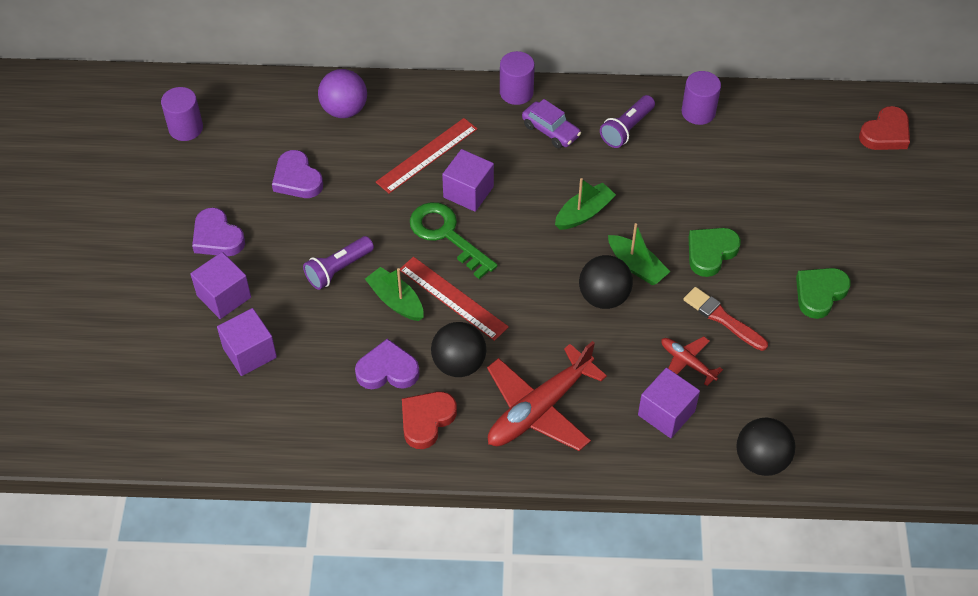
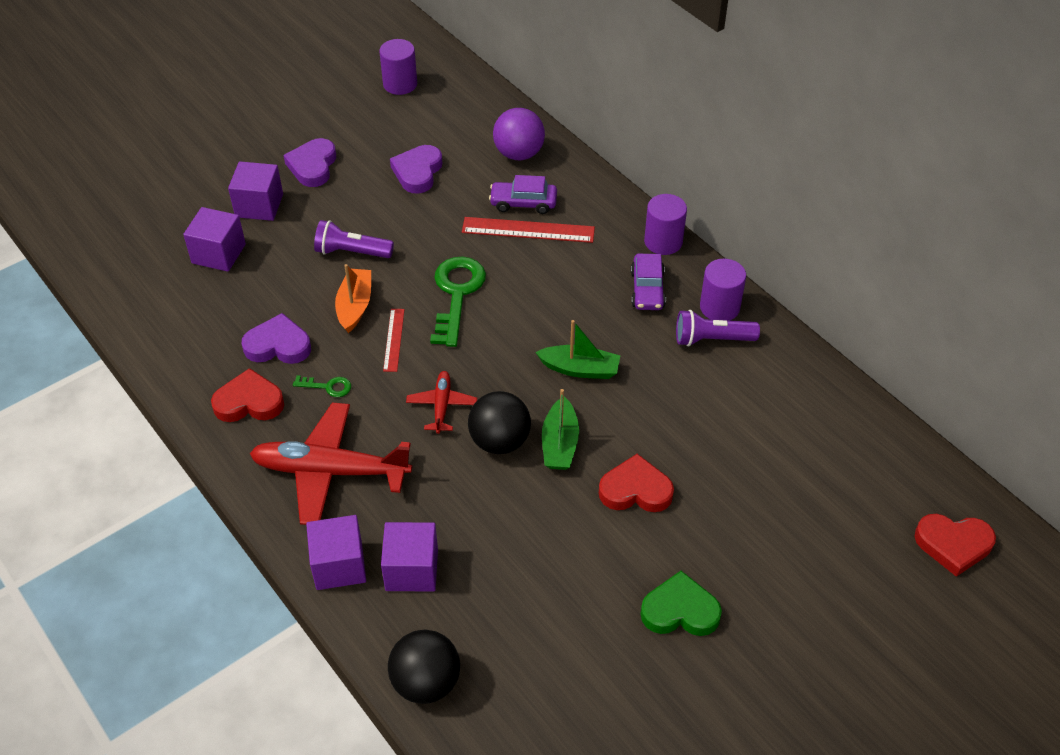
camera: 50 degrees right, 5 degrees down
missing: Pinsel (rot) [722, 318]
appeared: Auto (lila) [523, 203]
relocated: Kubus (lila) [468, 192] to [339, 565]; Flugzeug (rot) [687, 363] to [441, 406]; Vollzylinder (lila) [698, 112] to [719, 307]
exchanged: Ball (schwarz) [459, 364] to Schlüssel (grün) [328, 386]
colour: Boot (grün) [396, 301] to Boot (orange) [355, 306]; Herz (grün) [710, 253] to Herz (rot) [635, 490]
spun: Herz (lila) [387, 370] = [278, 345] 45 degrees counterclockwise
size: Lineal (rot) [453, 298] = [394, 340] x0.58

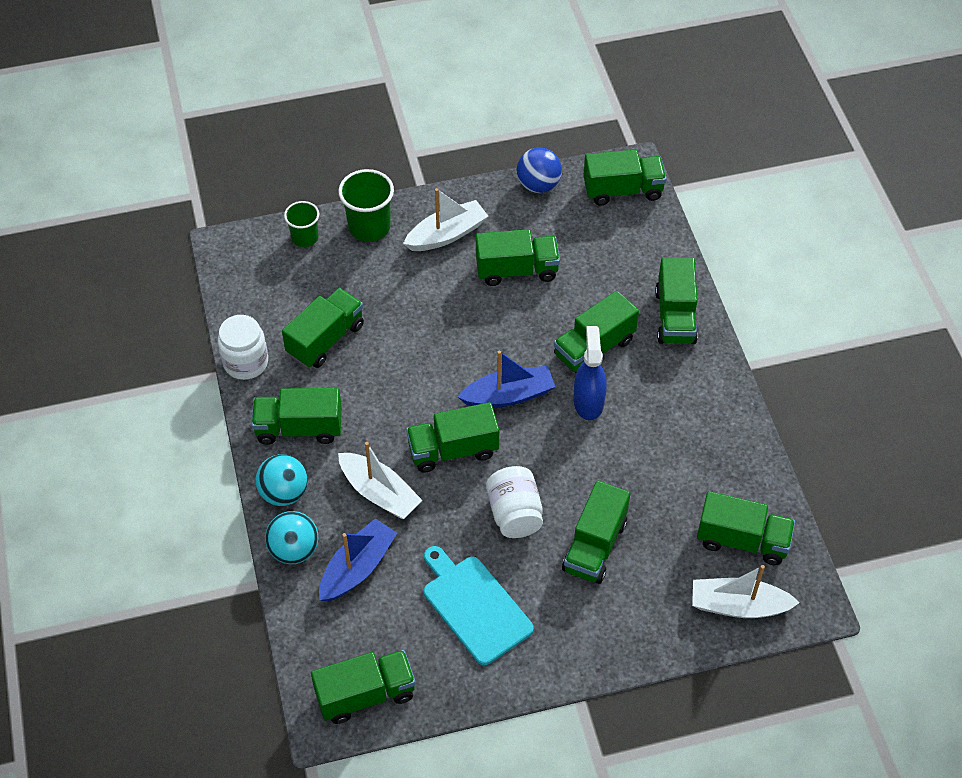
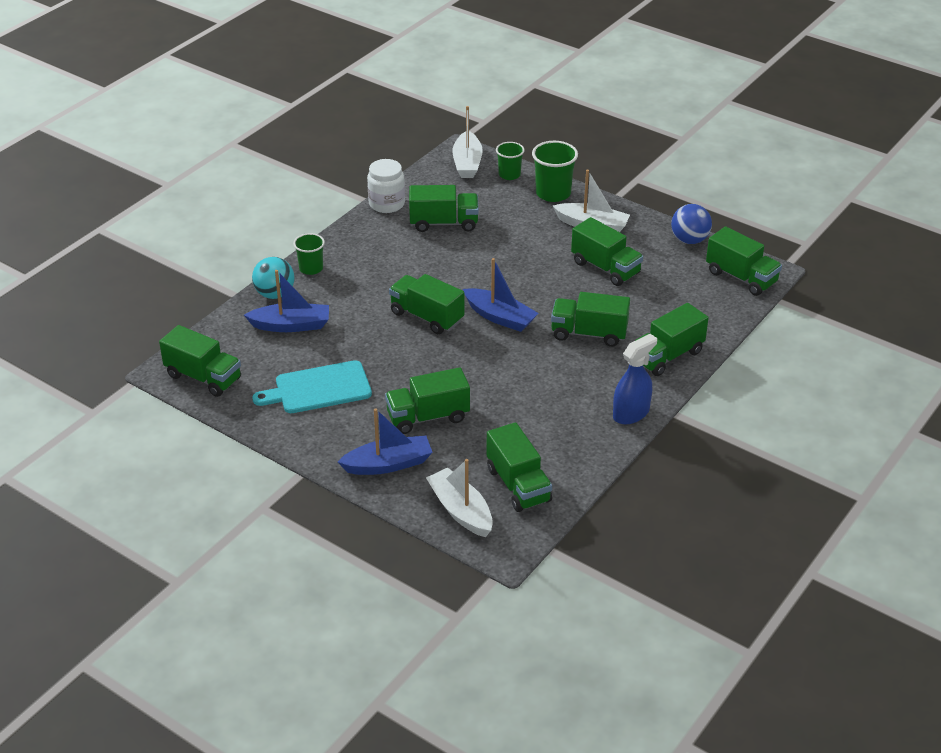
camera: 50 degrees right, 15 degrees down
missing: Lastwagen (grün) [299, 428]; Einmachglas (weiß) [514, 514]
appeared: Boot (blau) [388, 464]
relocated: Boot (weiß) [379, 493] to [467, 163]; Sprühflasche (blau) [588, 401] to [631, 413]
exchanged: Ball (türkis) [284, 493] to Becher (grün) [311, 268]
spun: Schneidebrett (türkis) [475, 606] = [319, 388] 120 degrees counterclockwise

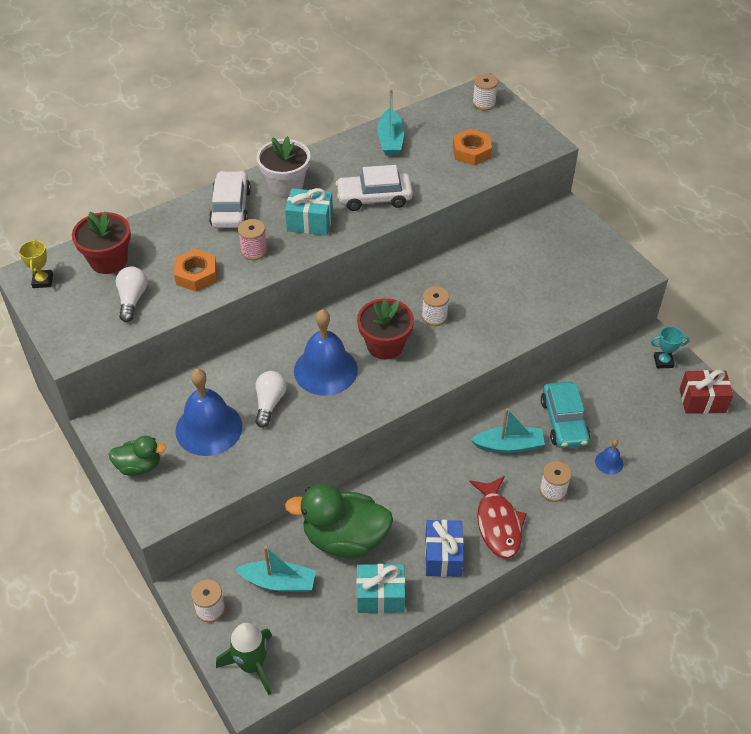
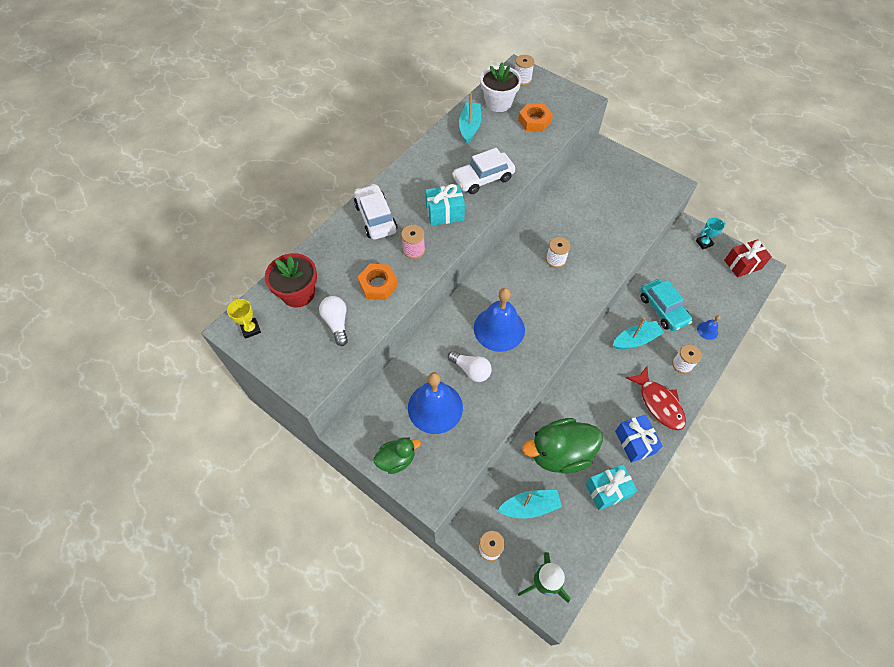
camera: 20 degrees left, 10 degrees up
missing: Blumentopf (rot) [385, 345]
relocated: Blumentopf (weiß) [285, 185] to [498, 103]
spun: Glühbirne (weiß) [269, 403] = [471, 370] 135 degrees clockwise; Boot (türkis) [390, 140] = [469, 127] 150 degrees counterclockwise

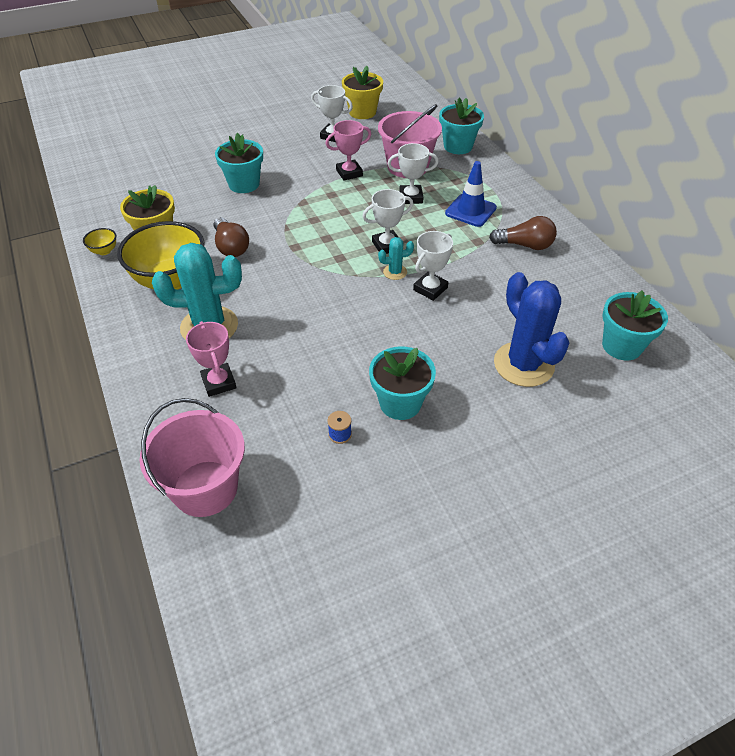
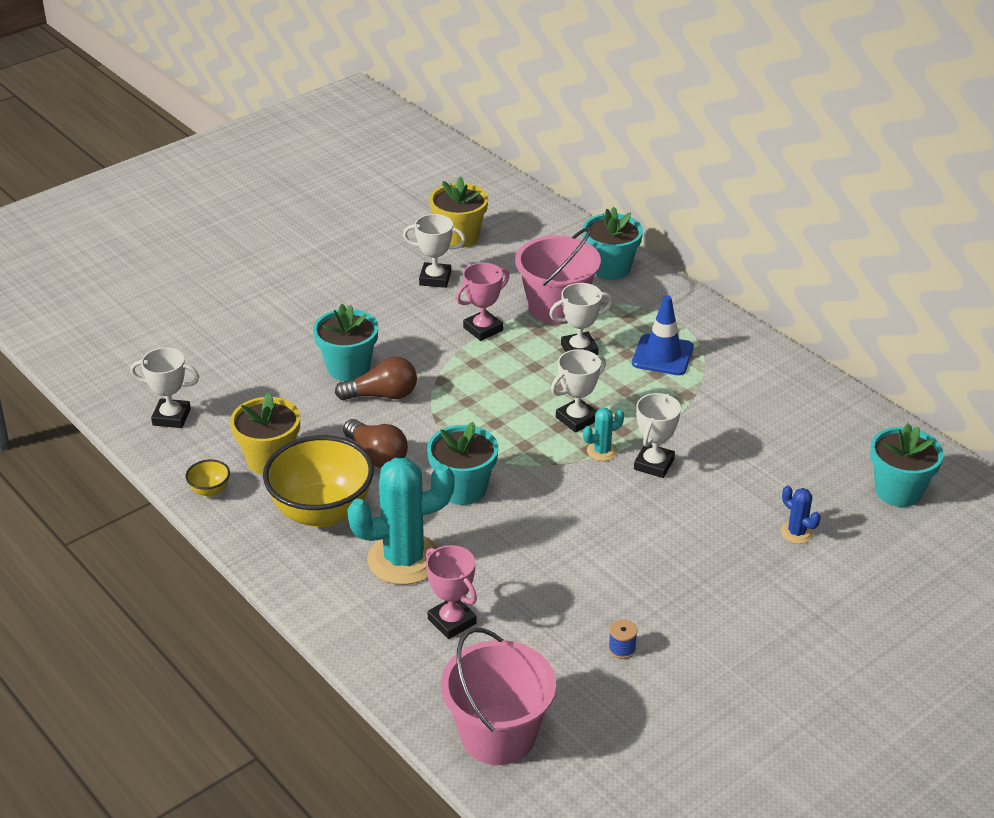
camera: 15 degrees left, 10 degrees down
appeared: Pokal (weiß) [171, 417]
relocated: Blumentopf (türkis) [400, 403] to [463, 489]; Glühbirne (braun) [525, 245] to [382, 395]
size: Kaktus (blau) [523, 364] = [796, 533] x0.45

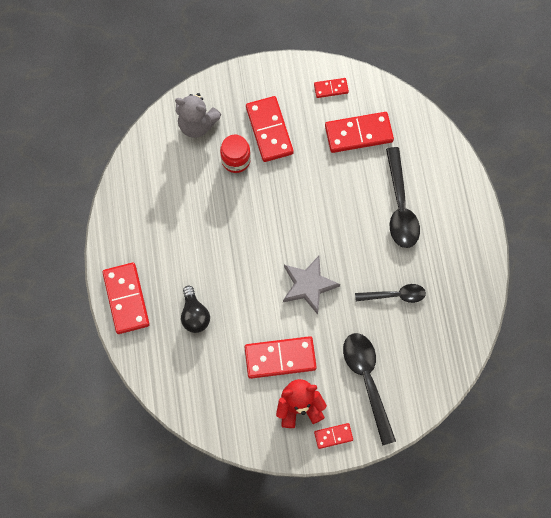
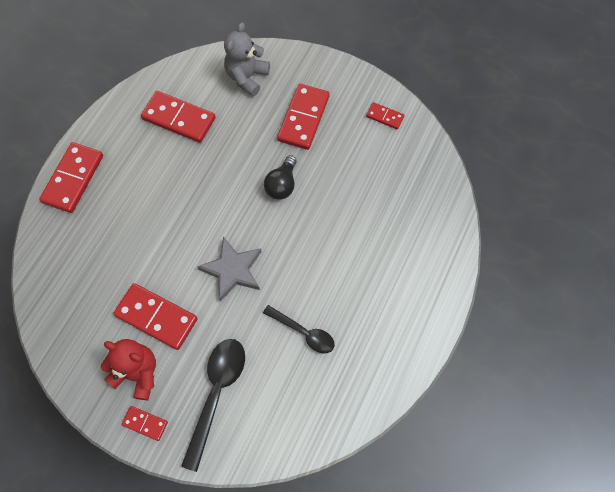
camera: 35 degrees right, 5 degrees down
missing: Einmachglas (rot) [236, 160]; Löffel (schwarz) [400, 206]
relocated: Glühbirne (schwarz) [194, 315] to [282, 185]; Dominostein (rot) [358, 134] to [179, 119]
spun: Teddybär (grau) [197, 124] = [247, 77] 60 degrees clockwise

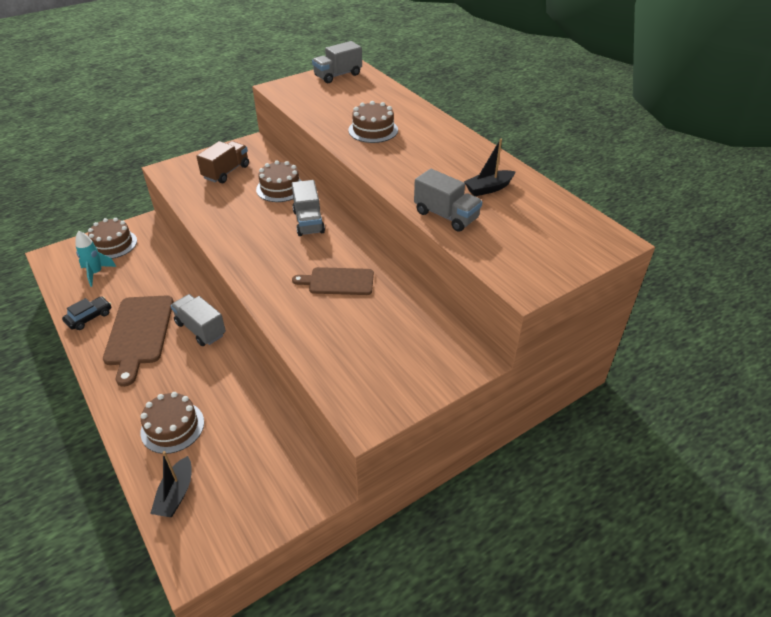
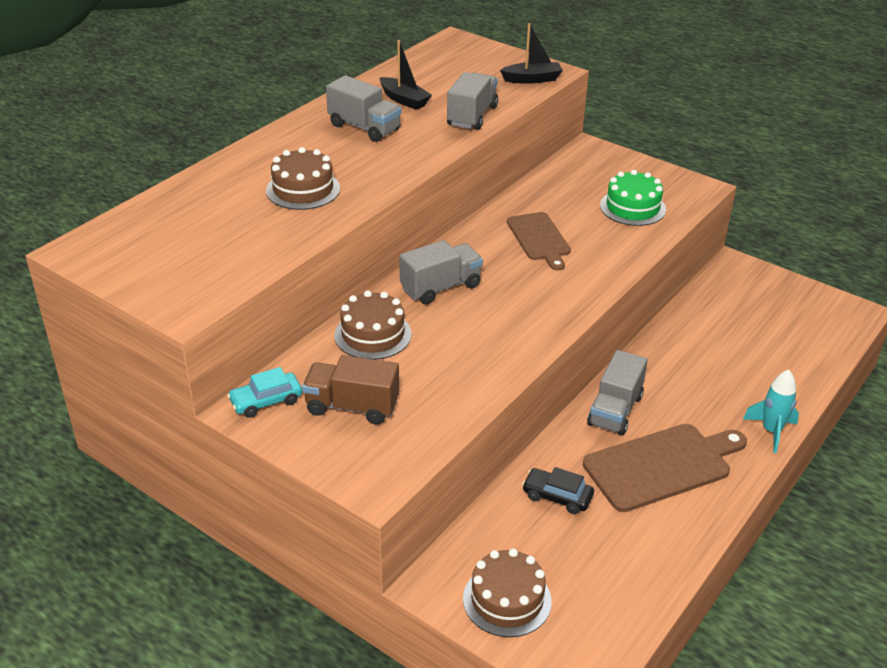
camera: 110 degrees left, 5 degrees down
missing: Kuchen (braun) [172, 427]
appeared: Auto (türkis) [266, 401]; Kuchen (grün) [632, 207]
relocated: Auto (schwarz) [89, 317] to [557, 496]; Rakete (türkis) [96, 273] to [771, 431]; Boot (schwarz) [176, 494] to [532, 79]; Lastwagen (grau) [338, 75] to [364, 127]

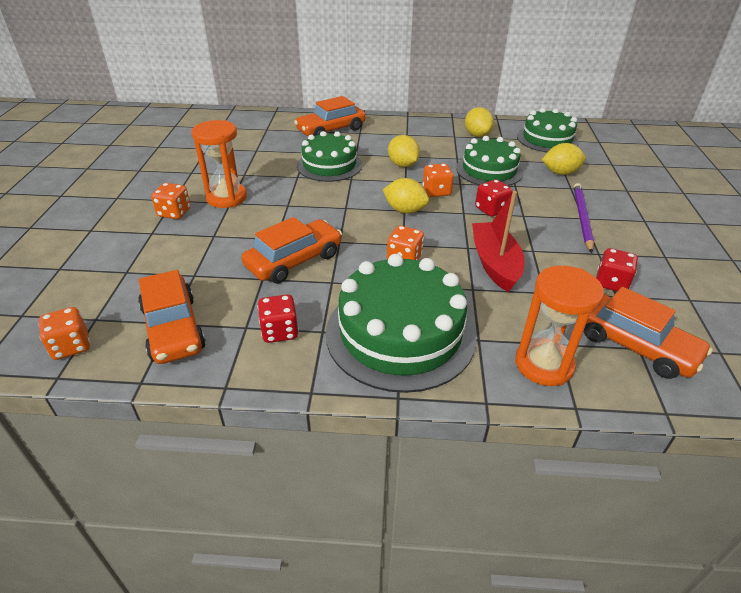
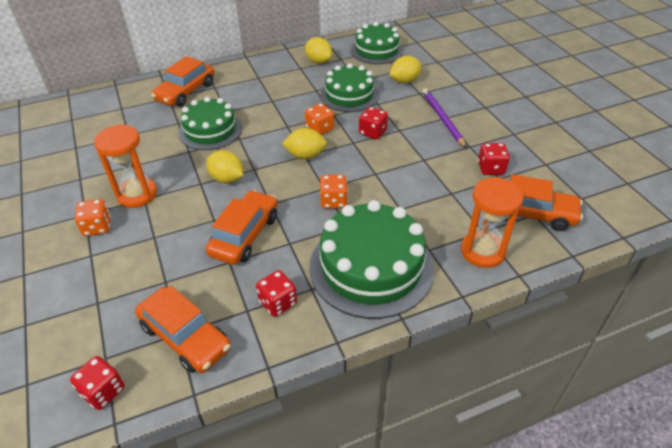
camera: 25 degrees left, 5 degrees up
missing: Boot (rot) [495, 263]
relocated: Zitrone (gelb) [403, 165] to [227, 179]
colour: Spielwürfel (orange) [71, 346] to Spielwürfel (rot) [103, 391]

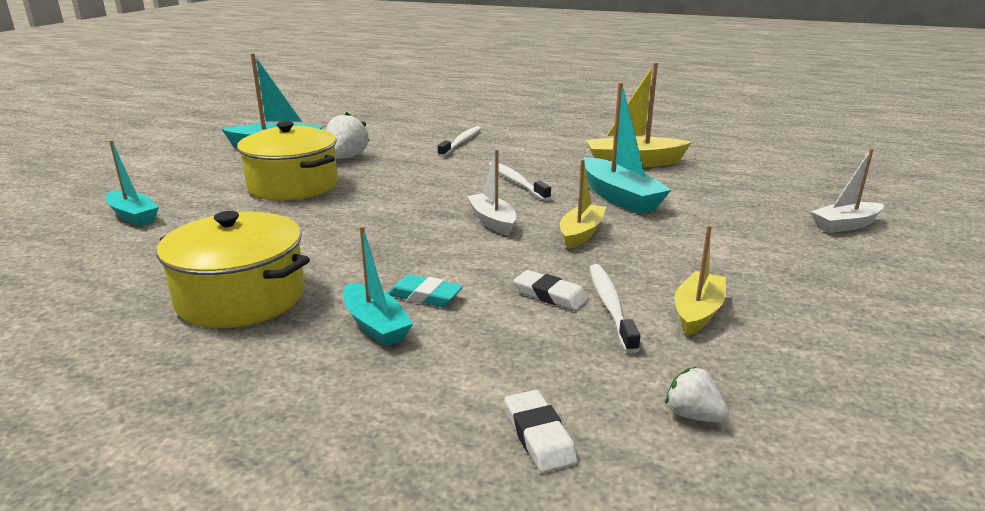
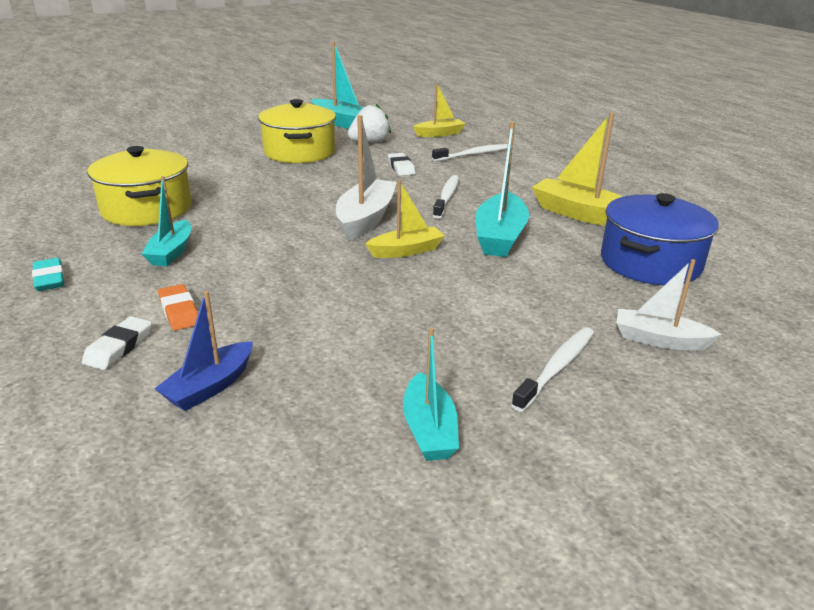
camera: 40 degrees right, 5 degrees up
appeared: Radiergummi (orange) [179, 311]; Kochtopf (blau) [650, 263]
relocated: Boot (türkis) [133, 216] to [429, 430]; Radiergummi (türkis) [425, 296] to [49, 279]; Radiergummi (weiß) [550, 295] to [401, 167]; Zahnbürste (weiß) [610, 306] to [557, 368]; Boot (gelb) [697, 312] to [439, 134]
exchanged: Erdbeere (weiß) [693, 415] to Boot (blau) [210, 386]
size: Boot (weiß) [492, 221] = [366, 219] x1.56

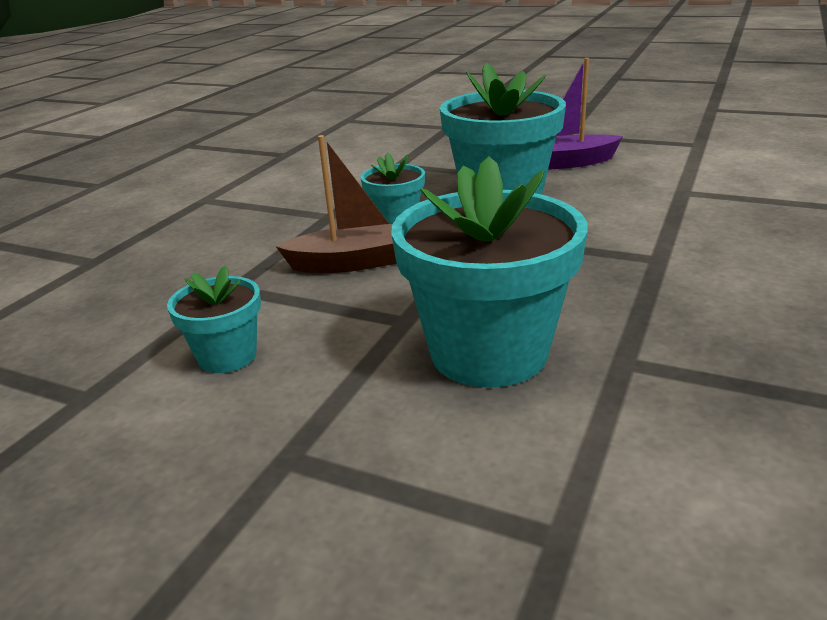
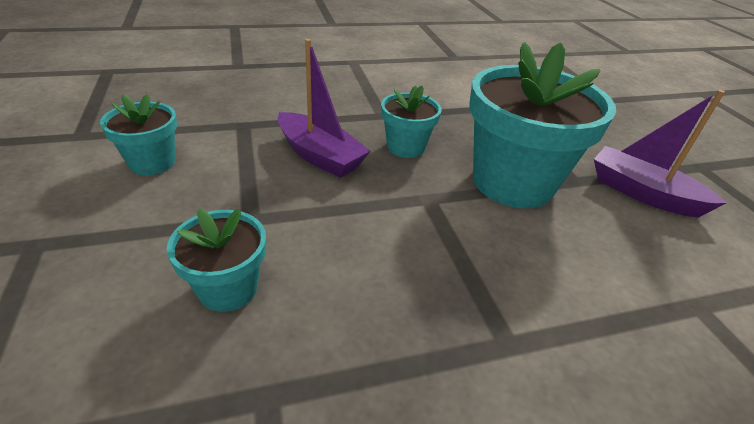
camera: 45 degrees right, 10 degrees up
colour: Boot (braun) [352, 263] to Boot (lila) [319, 156]
size: Blumentopf (türkis) [488, 352] = [228, 288] x0.51

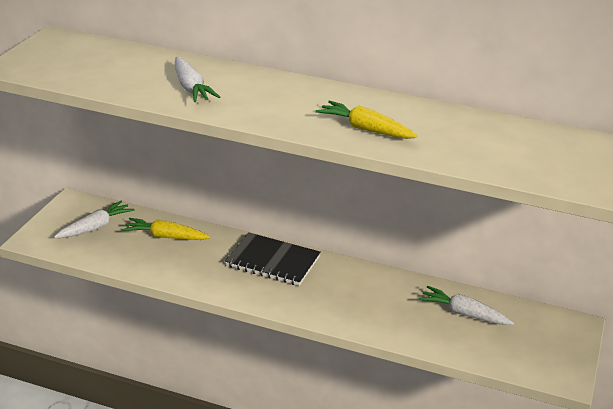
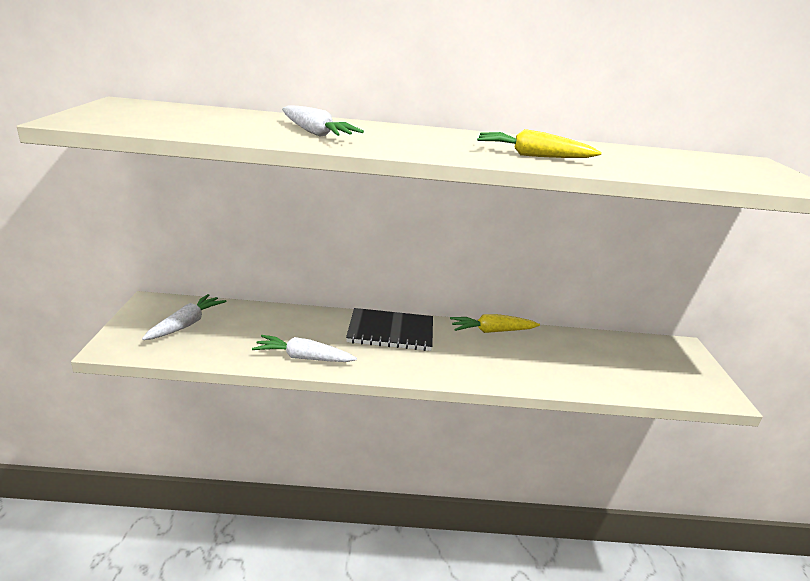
camera: 20 degrees left, 5 degrees down
relocated: Karotte (gelb) [165, 237] to [491, 331]; Karotte (weiß) [463, 313] to [303, 357]

